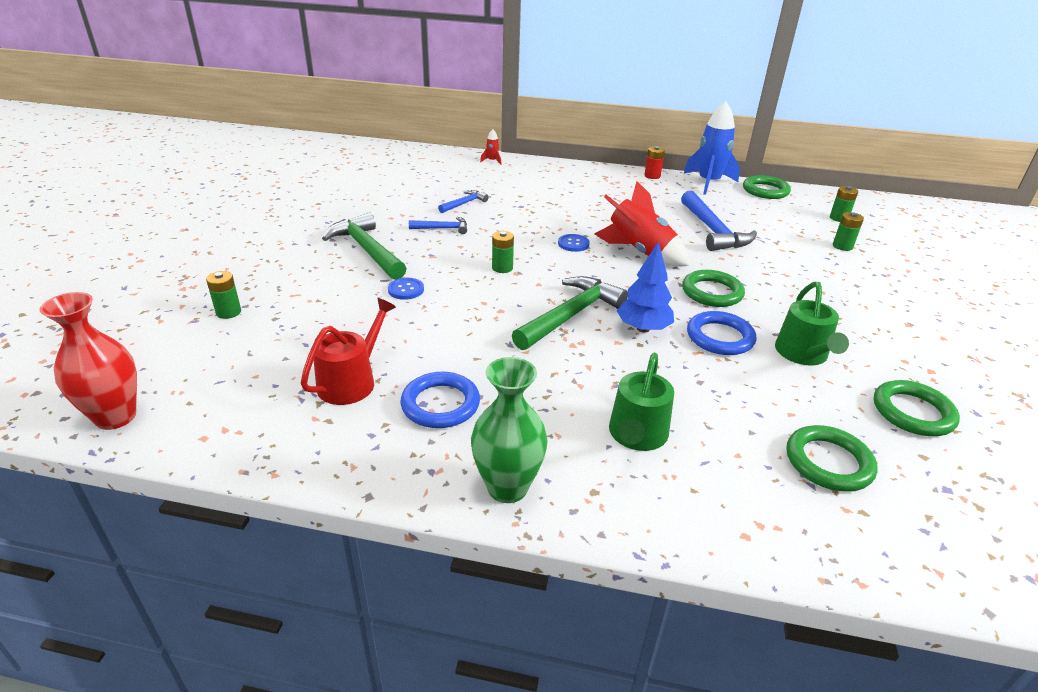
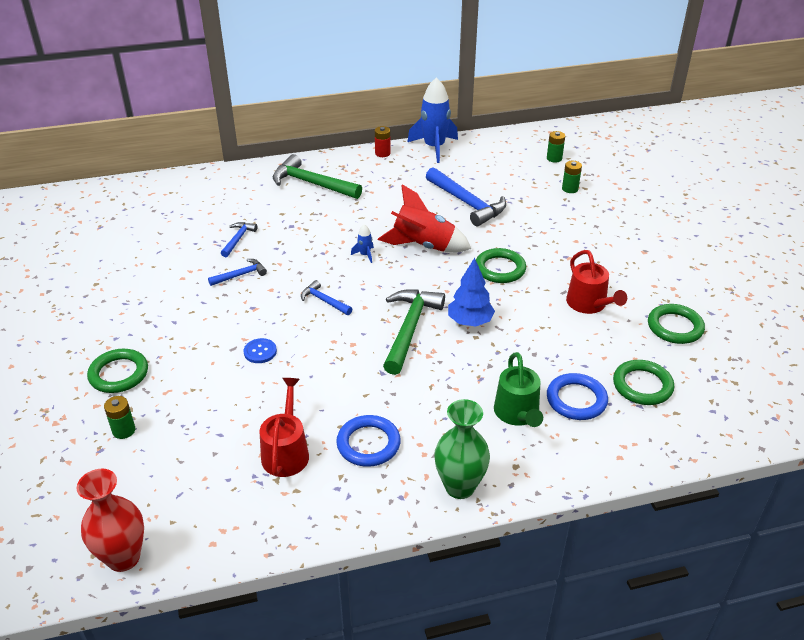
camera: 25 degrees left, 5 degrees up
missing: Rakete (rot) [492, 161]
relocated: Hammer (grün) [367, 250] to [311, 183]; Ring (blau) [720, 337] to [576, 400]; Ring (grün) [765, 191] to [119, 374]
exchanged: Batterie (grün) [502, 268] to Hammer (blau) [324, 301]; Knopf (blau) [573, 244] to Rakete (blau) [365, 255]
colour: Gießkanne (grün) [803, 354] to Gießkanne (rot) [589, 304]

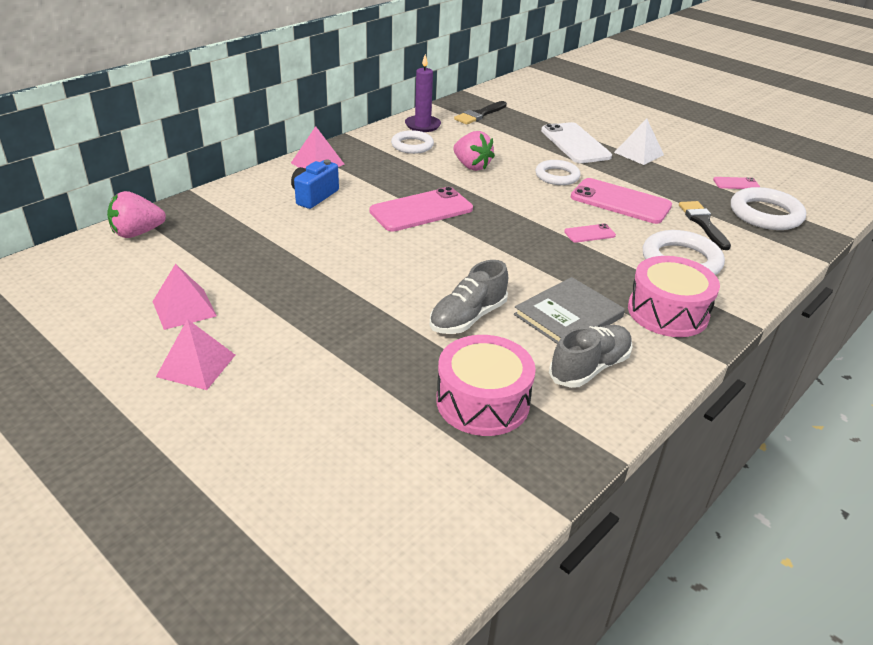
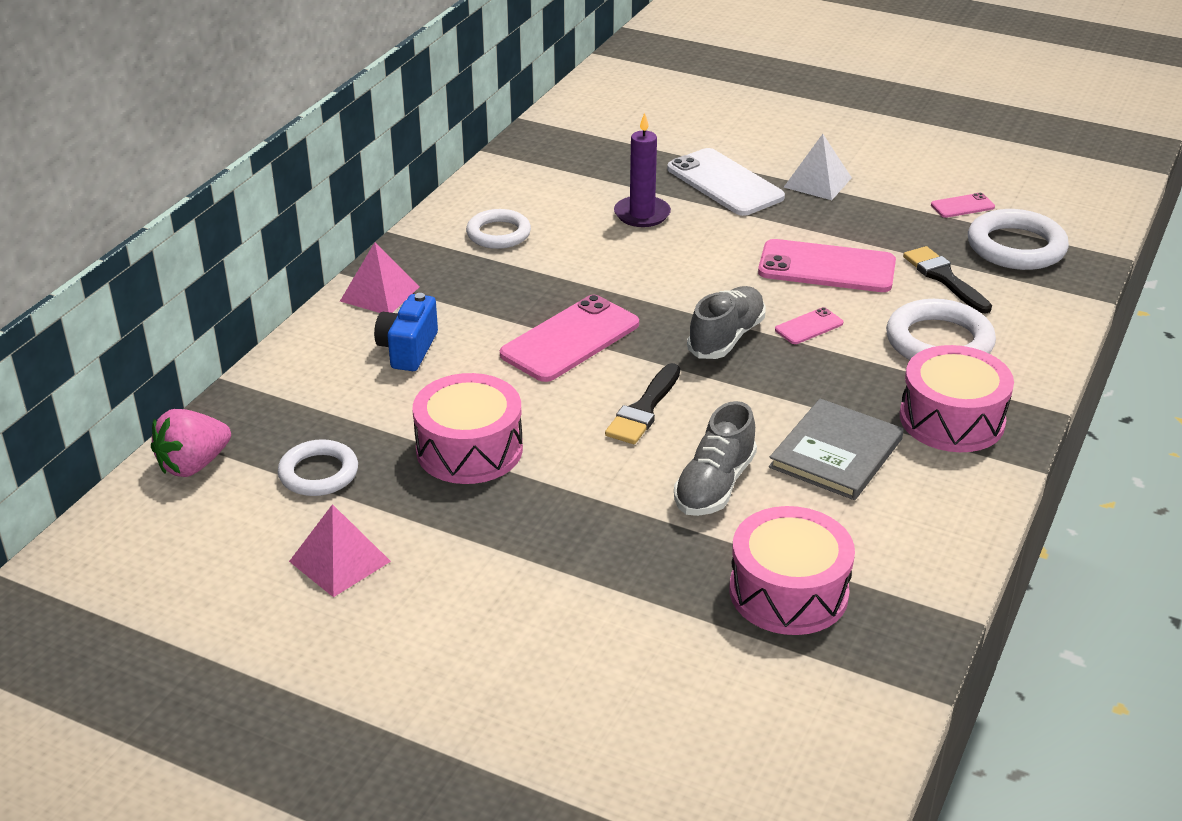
camera: 15 degrees left, 0 degrees up
missing: Pyramide (rosa) [196, 365]; Erdbeere (rosa) [471, 166]
appeared: Trommel (rosa) [469, 449]
relocated: Kerze (lila) [422, 125] to [642, 214]; Pinsel (schwarz) [479, 114] to [644, 409]; Ring (weiß) [557, 176] to [318, 473]; Schuh (grau) [589, 368] to [726, 338]

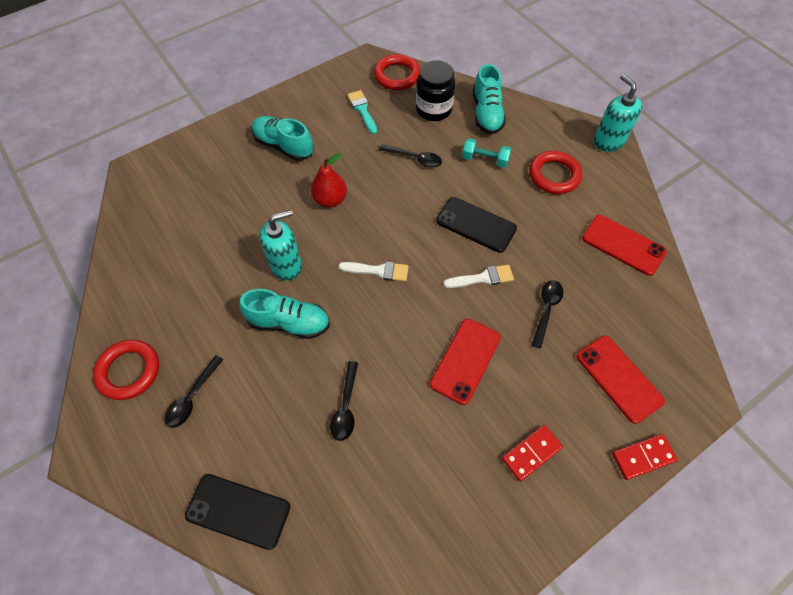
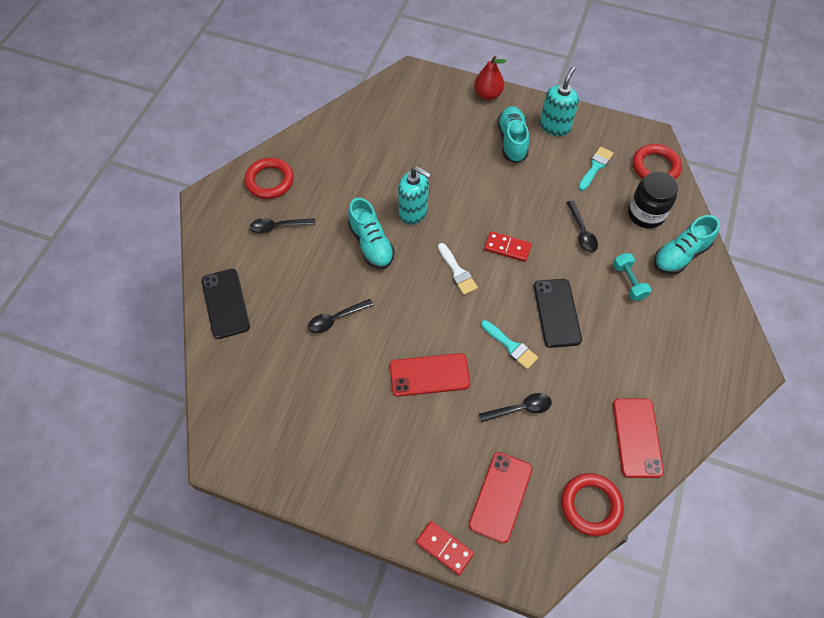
camera: 55 degrees right, 0 degrees up
relocated: Birne (rot) [330, 200] to [487, 94]; Dominostein (rot) [531, 453] to [507, 248]; Ring (rot) [554, 175] to [590, 505]; Seifenspender (türkis) [608, 141] to [555, 126]
colour: Pinsel (weiß) [483, 278] to Pinsel (türkis) [511, 346]

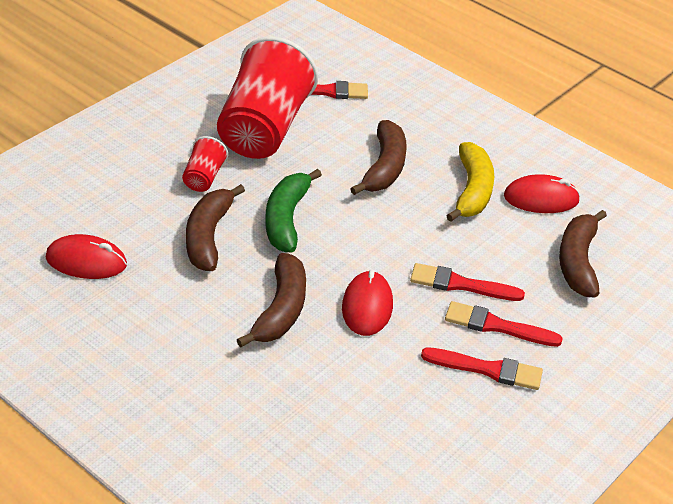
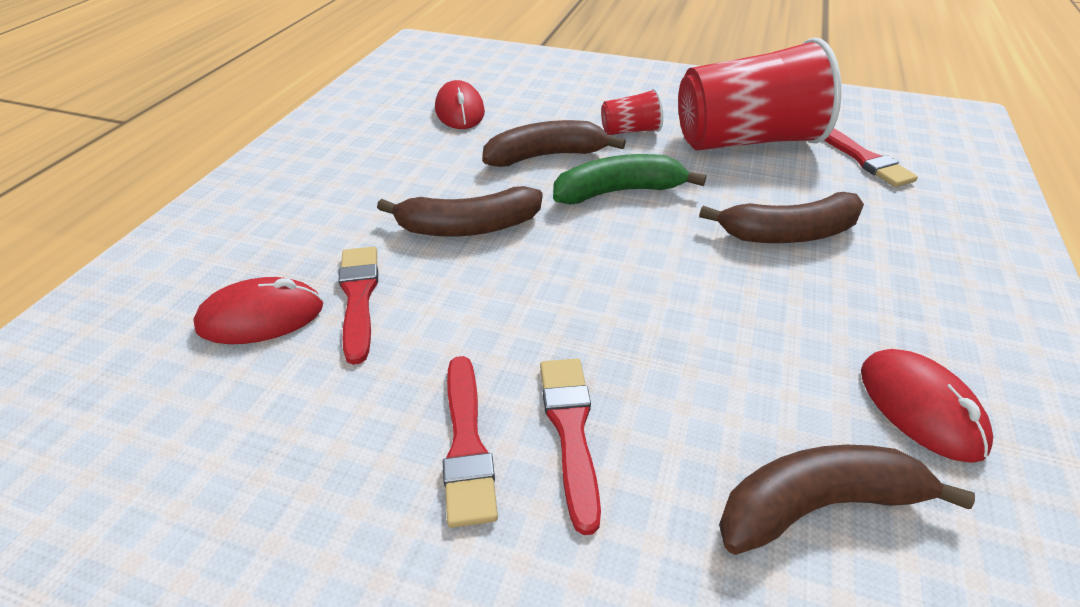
camera: 70 degrees right, 0 degrees up
missing: Banane (gelb) [472, 191]
relocated: Computermaus (rot) [367, 307] to [261, 317]; Pinsel (rot) [460, 284] to [359, 297]

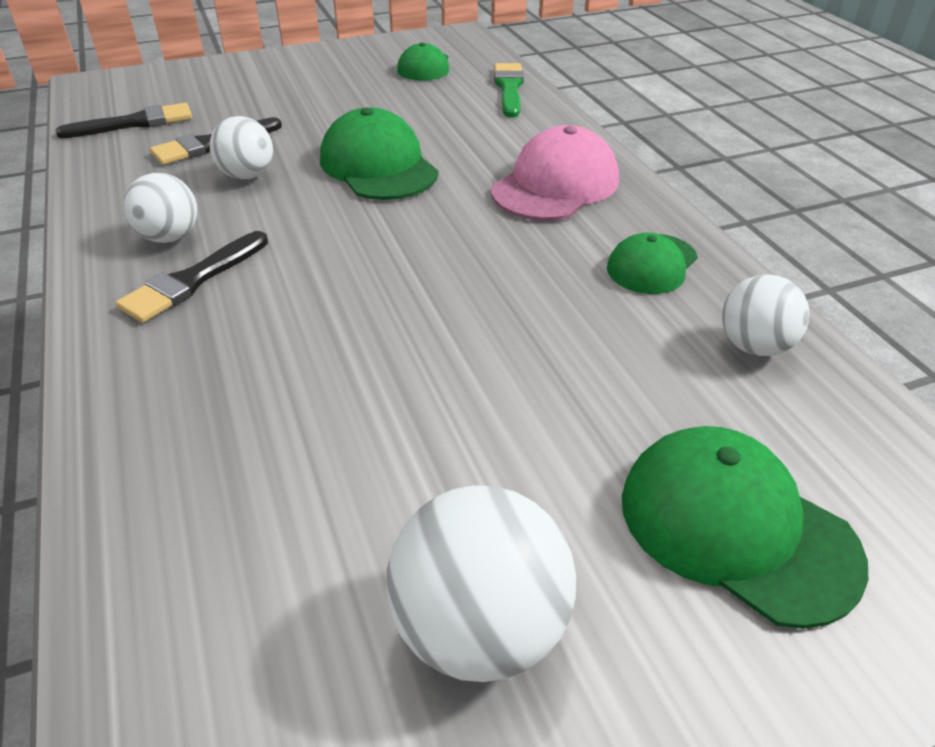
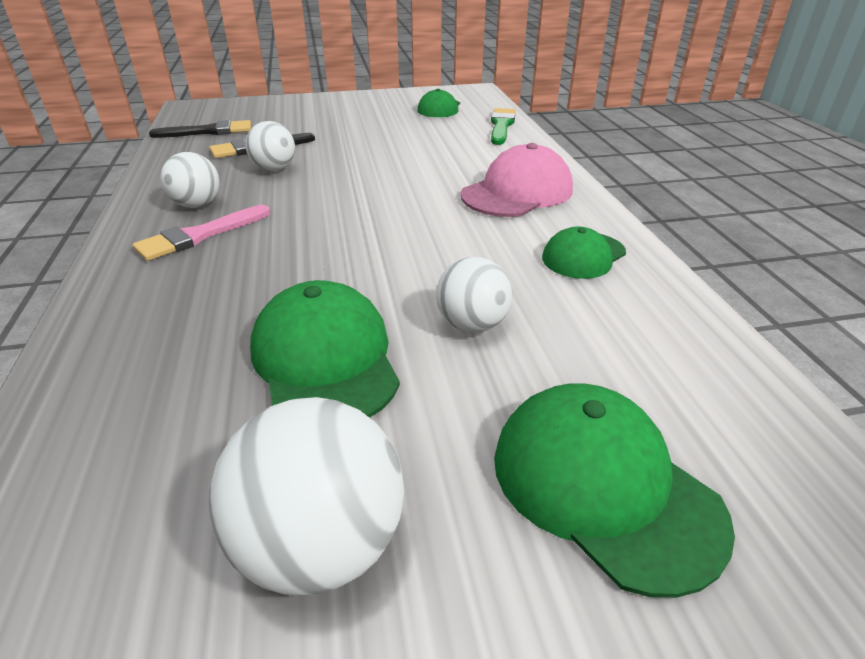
camera: 10 degrees right, 5 degrees down
relocated: Kappe (grün) [378, 166] to [325, 360]; Ball (weiß) [754, 346] to [472, 325]
colour: Pinsel (schwarz) [192, 280] to Pinsel (rosa) [200, 235]

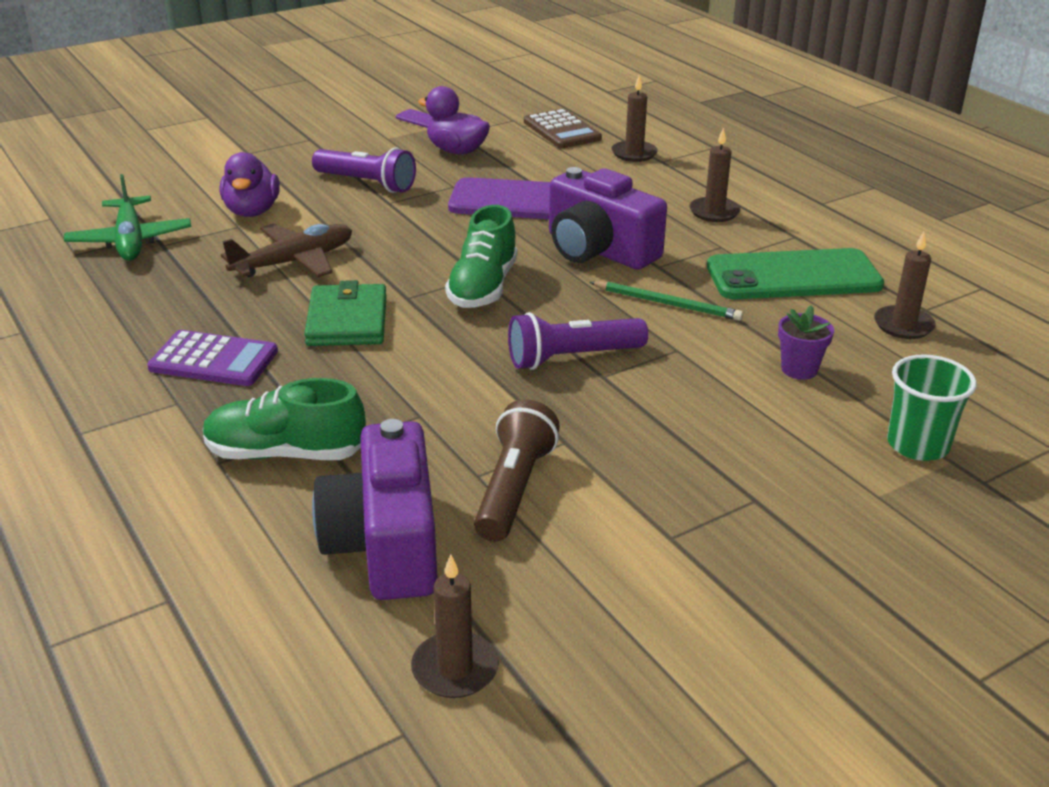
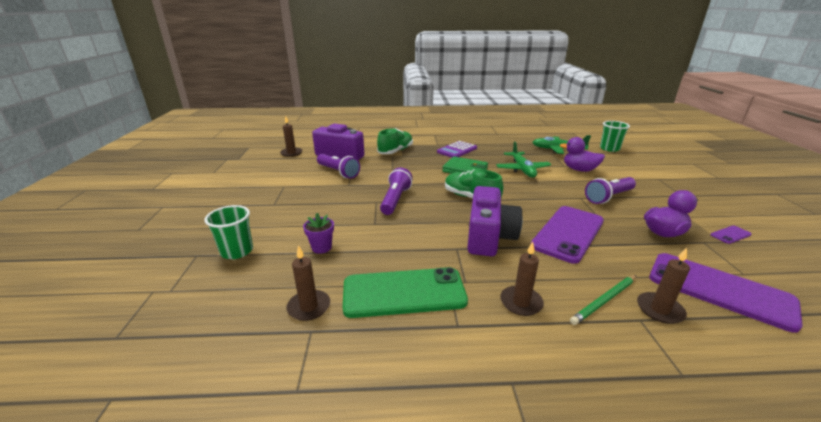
camera: 120 degrees right, 5 degrees down
appeared: Becher (grün) [609, 149]
relocated: Bleistift (grün) [667, 304] to [604, 301]
exchanged: Taschenrechner (braun) [562, 130] to Handy (lila) [719, 290]
colour: Flugzeug (braun) [294, 262] to Flugzeug (grün) [522, 169]; Taschenlampe (braun) [514, 489] to Taschenlampe (lila) [338, 172]
spun: Kamera (lila) [598, 250] = [489, 236] 120 degrees clockwise; Handy (grün) [793, 276] = [404, 293] 60 degrees clockwise

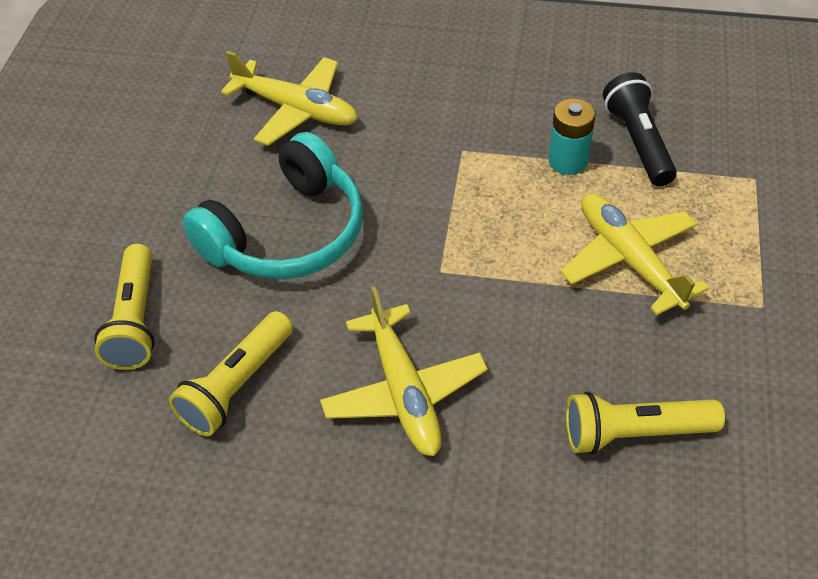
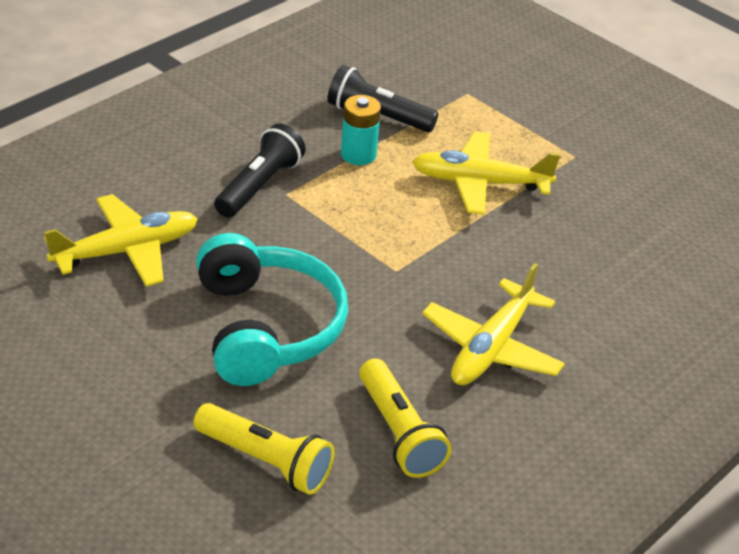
camera: 60 degrees left, 10 degrees down
missing: Taschenlampe (gelb) [634, 433]
appeared: Taschenlampe (schwarz) [259, 186]
spun: Flugzeug (gelb) [404, 392] = [491, 348] 105 degrees clockwise

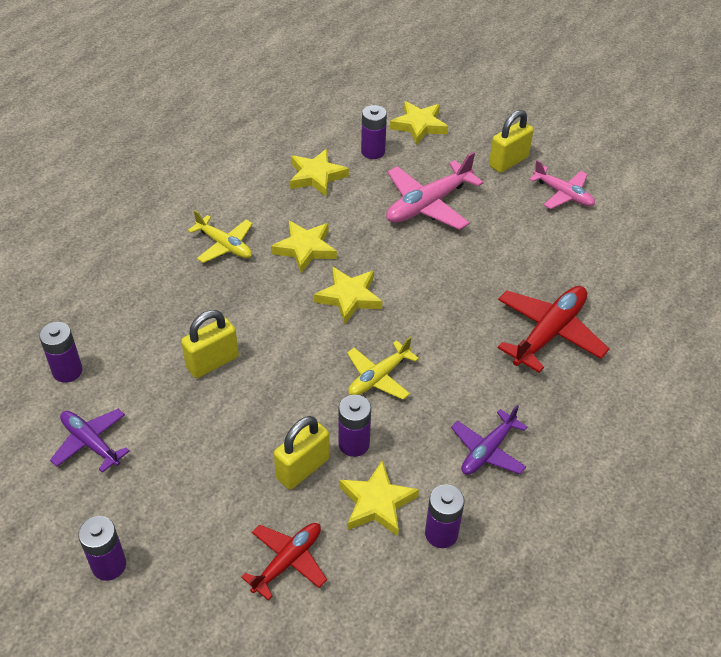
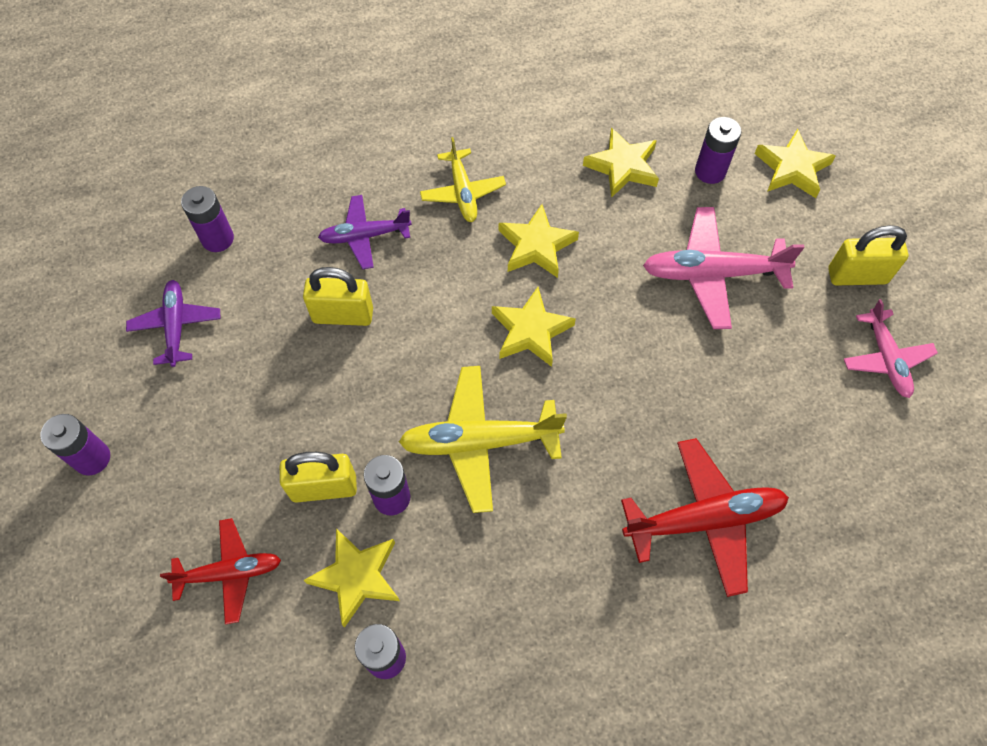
camera: 40 degrees right, 15 degrees up
relocated: Flugzeug (lila) [487, 451] to [364, 236]
size: Flugzeug (gelb) [378, 377] = [479, 442] x1.57

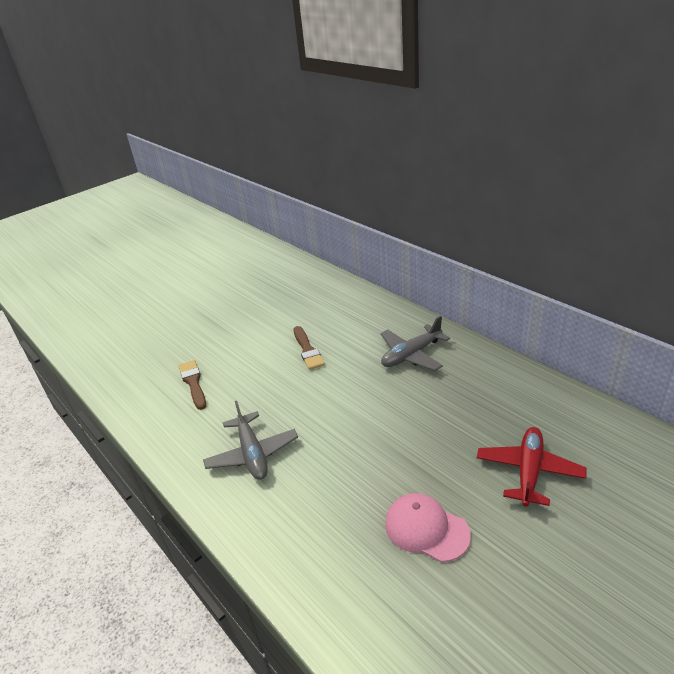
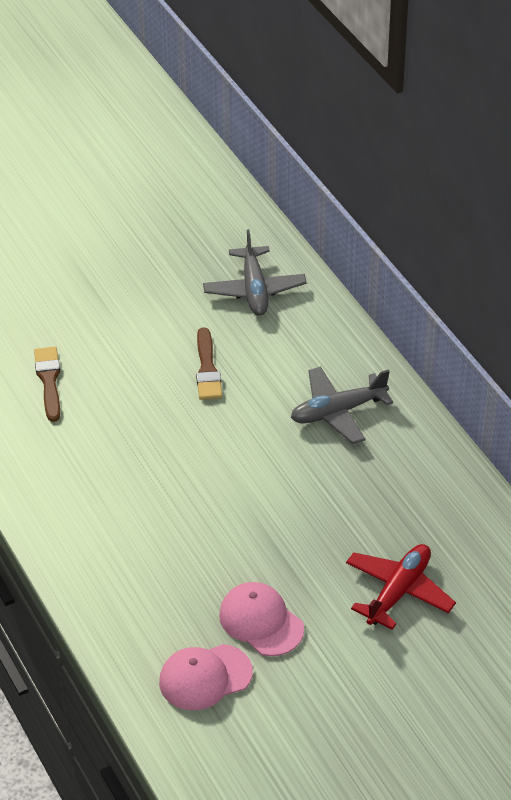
camera: 10 degrees right, 10 degrees up
appeared: Kappe (rosa) [205, 677]
relocated: Flugzeug (grau) [252, 454] to [254, 289]

